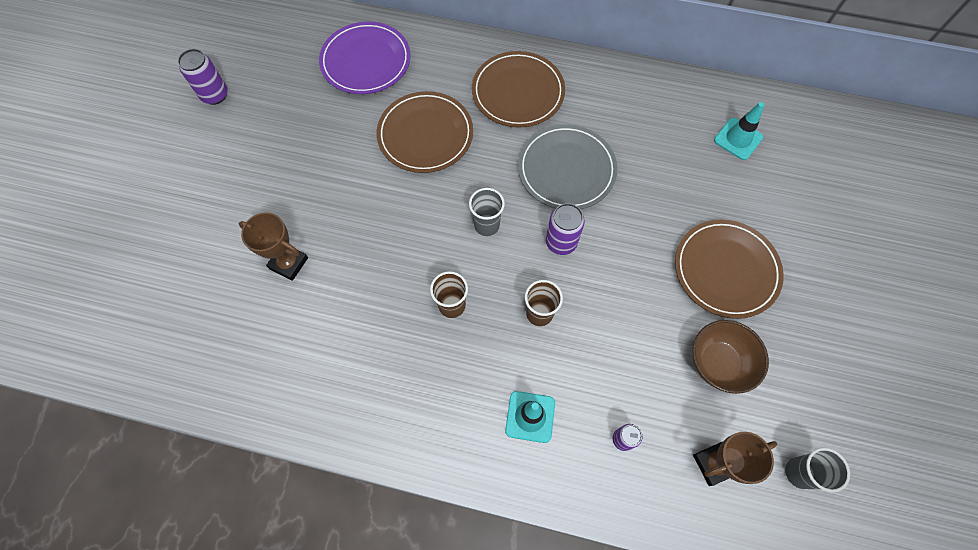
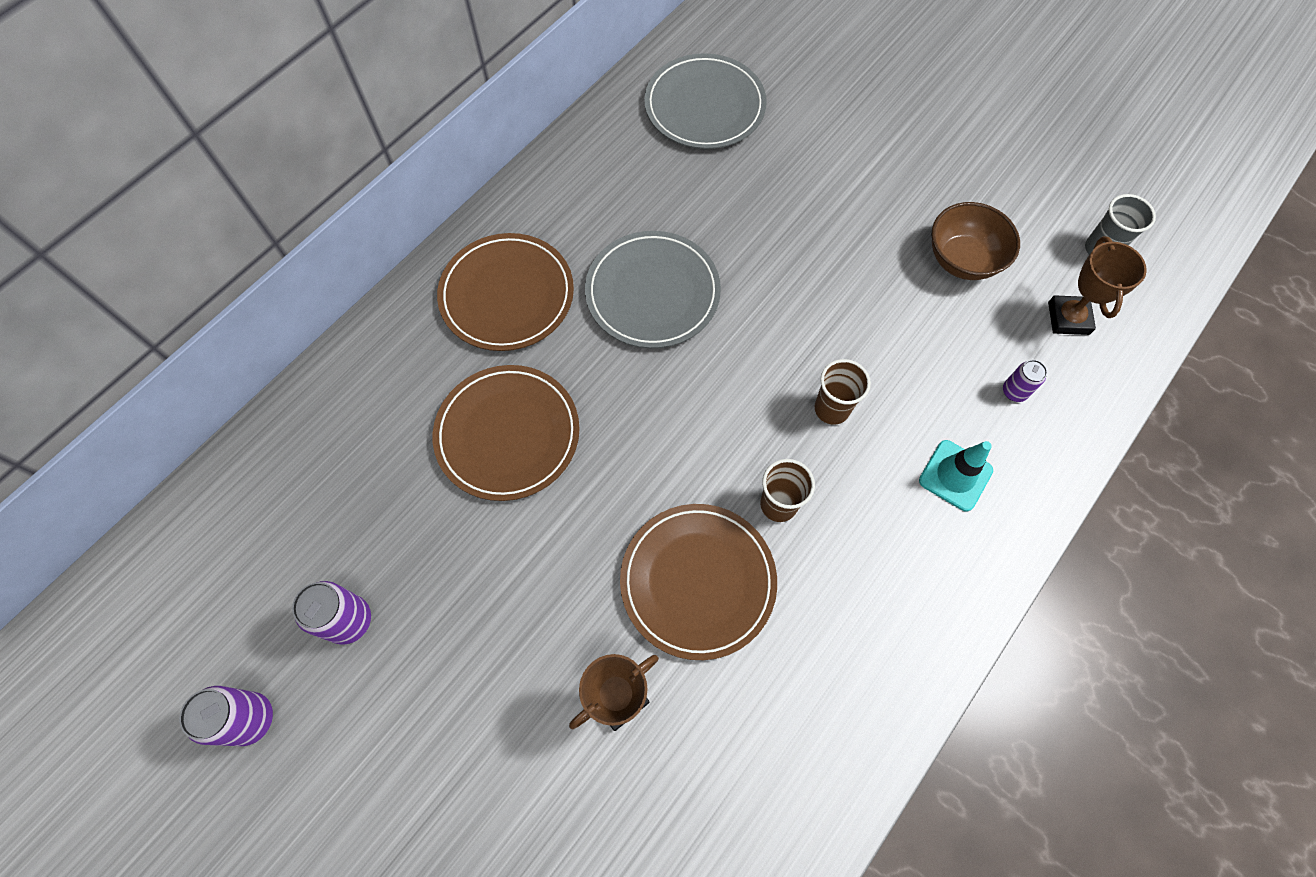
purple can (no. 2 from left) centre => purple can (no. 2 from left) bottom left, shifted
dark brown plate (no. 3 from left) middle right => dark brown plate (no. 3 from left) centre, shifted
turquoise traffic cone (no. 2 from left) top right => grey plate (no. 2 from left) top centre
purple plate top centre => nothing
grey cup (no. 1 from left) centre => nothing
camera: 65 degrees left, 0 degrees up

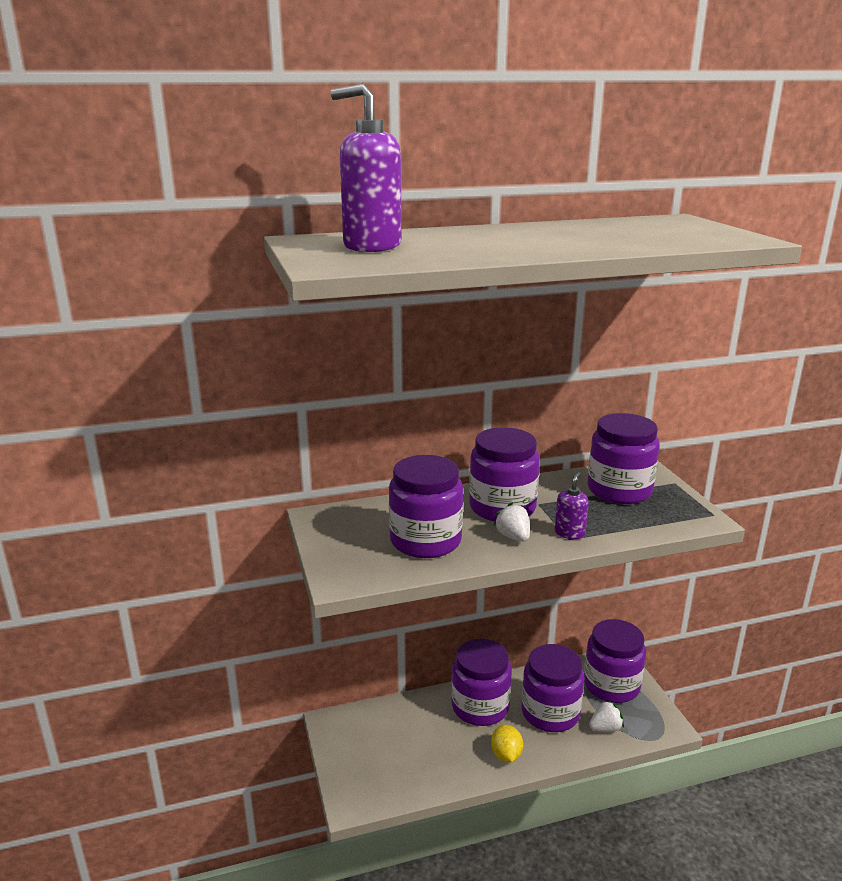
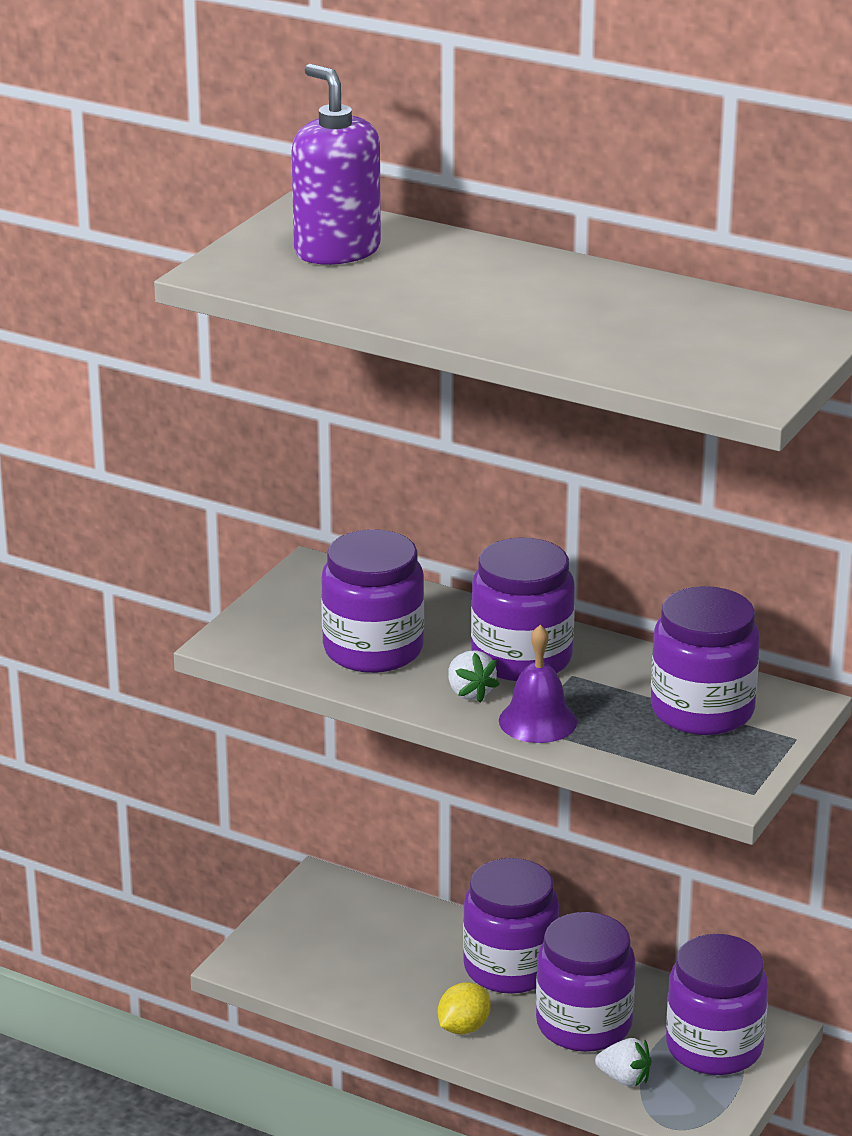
pure white strawberry (no. 1 from left) centre, 135 degrees clockwise
purple soap pump (no. 2 from left) middle right => purple school bell centre
camera: 45 degrees right, 5 degrees up

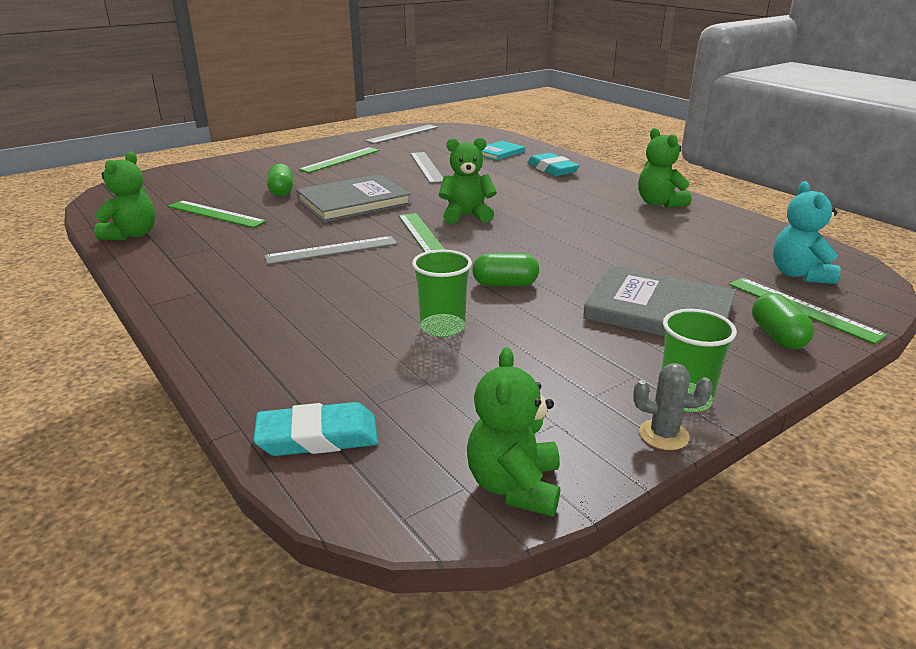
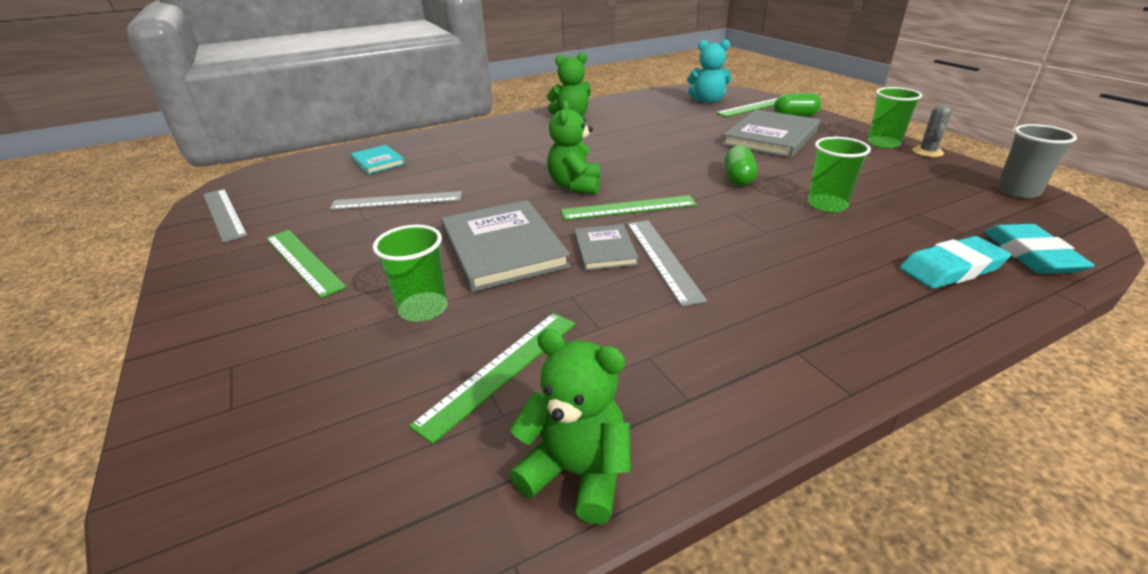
emerald pill (no. 1 from left) top left => emerald cup (no. 1 from left) centre
nothing => grey book (no. 2 from left) centre
turquoise eraser (no. 2 from left in the first image) top centre => turquoise eraser (no. 1 from left) middle right, shifted
emerald teddy bear (no. 3 from left) centre => grey cup top right
camera: 80 degrees left, 5 degrees up

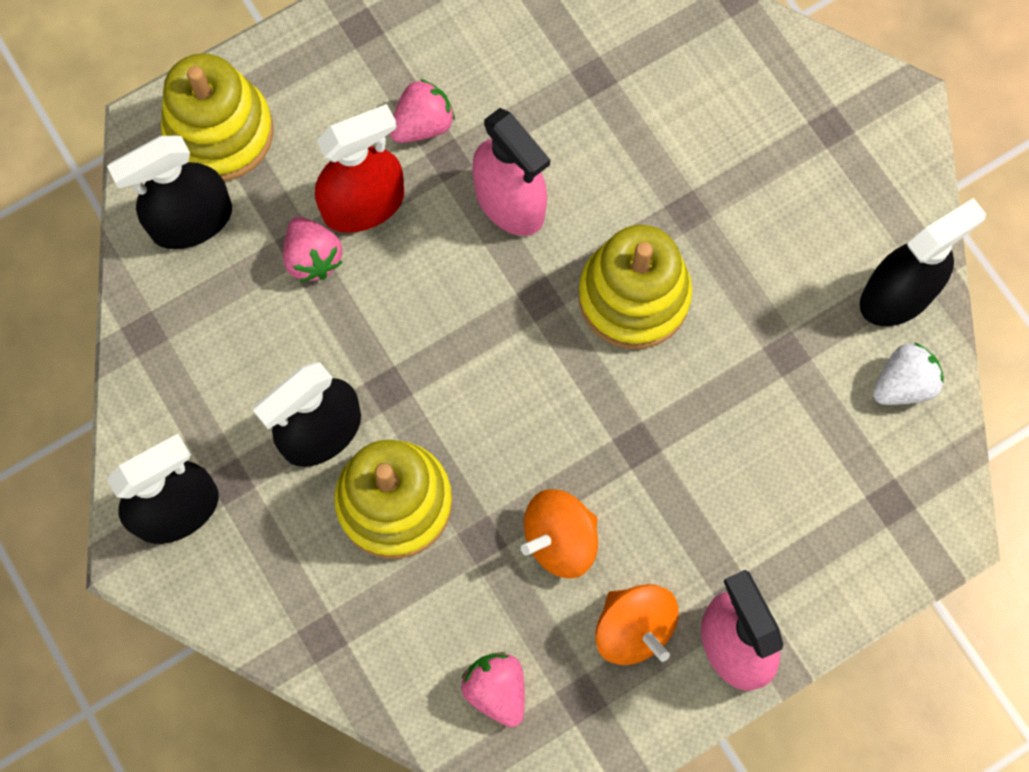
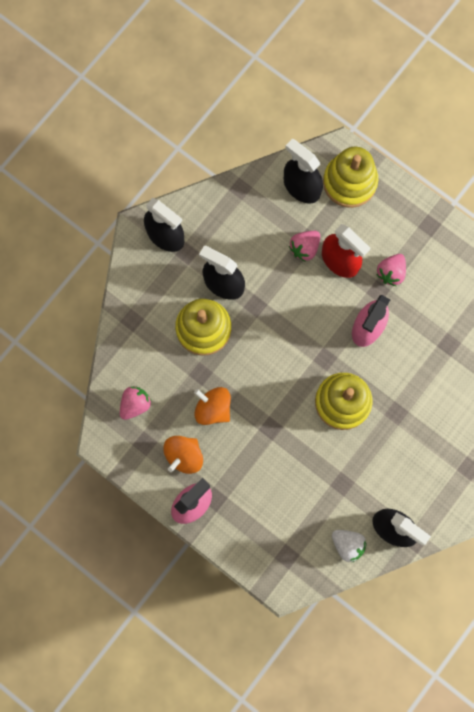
pink strawberry (no. 2 from left in the first image) top centre => pink strawberry (no. 3 from left) middle right, 90 degrees clockwise
camera: 70 degrees right, 5 degrees up

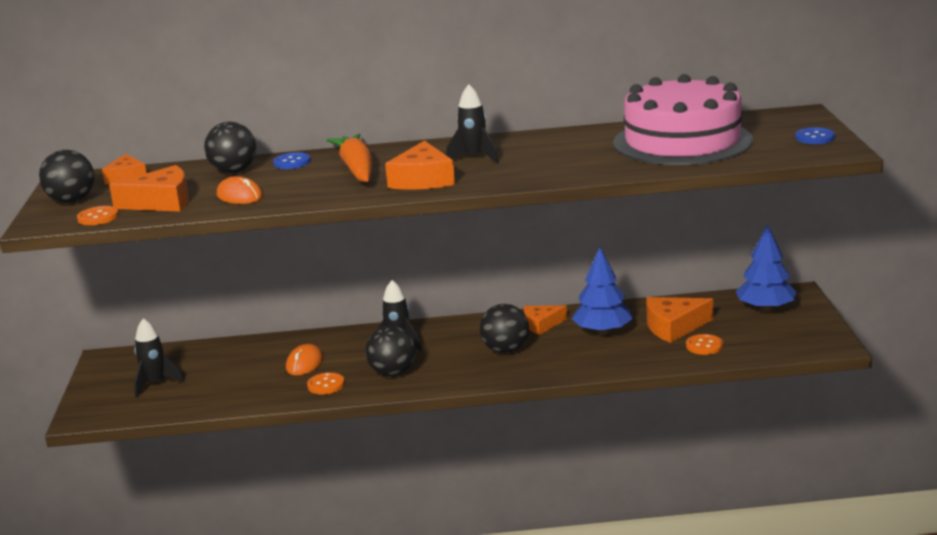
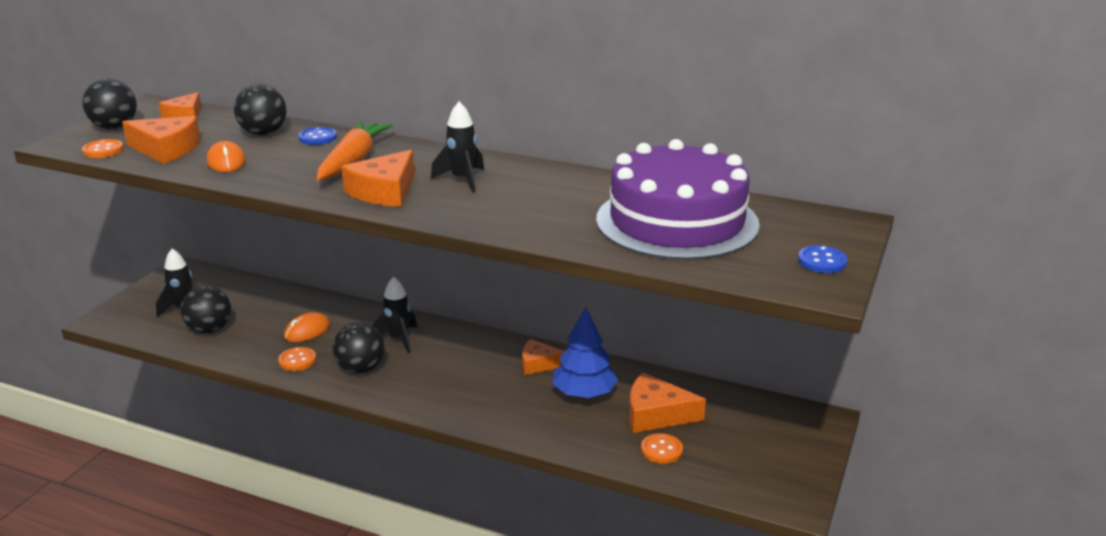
ebony play ball (no. 4 from left in the first image) centre => ebony play ball (no. 2 from left) middle left, shifted
pink gateau top right => purple gateau centre
blue fir tree (no. 2 from left) middle right => nothing
camera: 25 degrees right, 5 degrees up

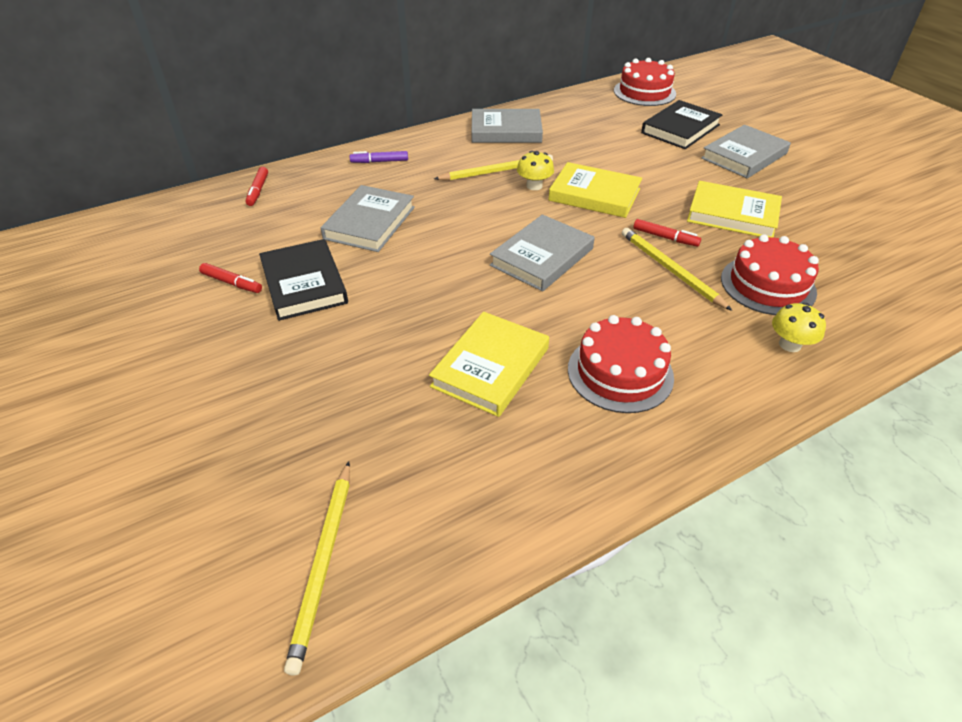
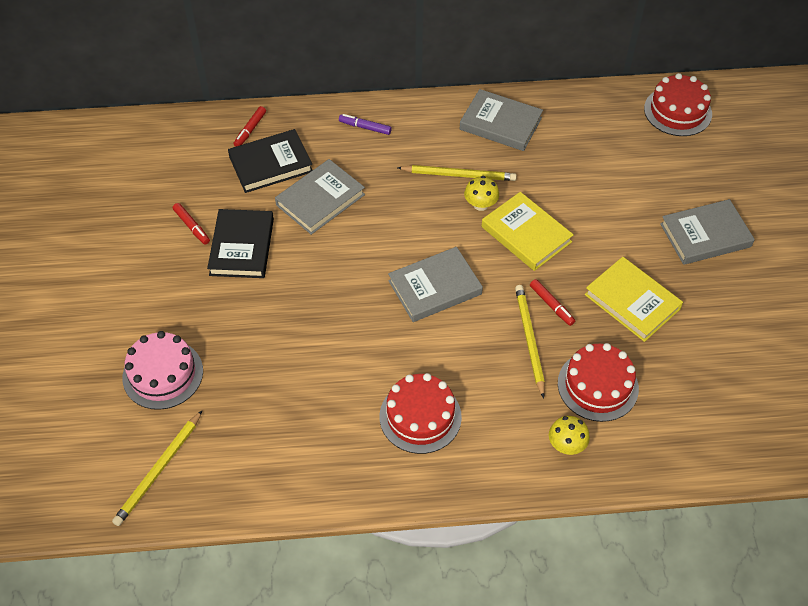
nothing => pink gateau middle left
ebony book (no. 2 from left) top right => ebony book (no. 2 from left) top centre, shifted
yellow book (no. 1 from left) centre => nothing
camera: 25 degrees right, 10 degrees up

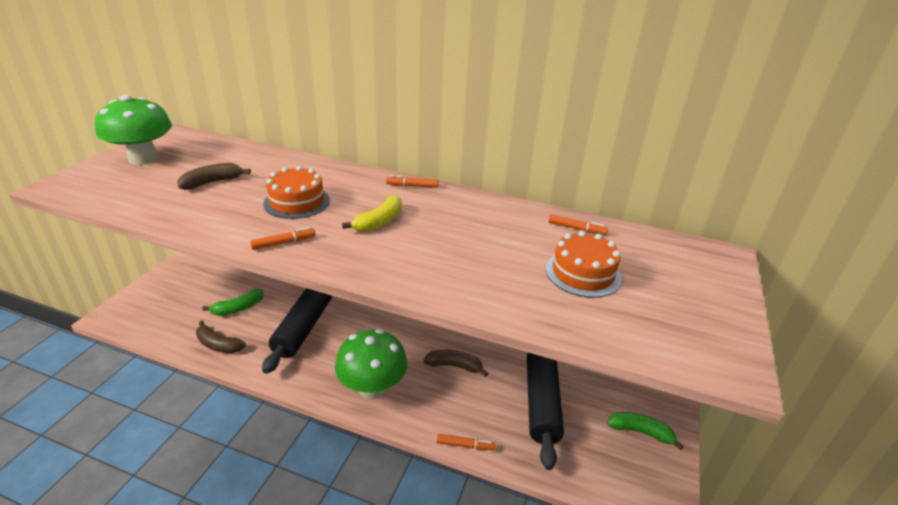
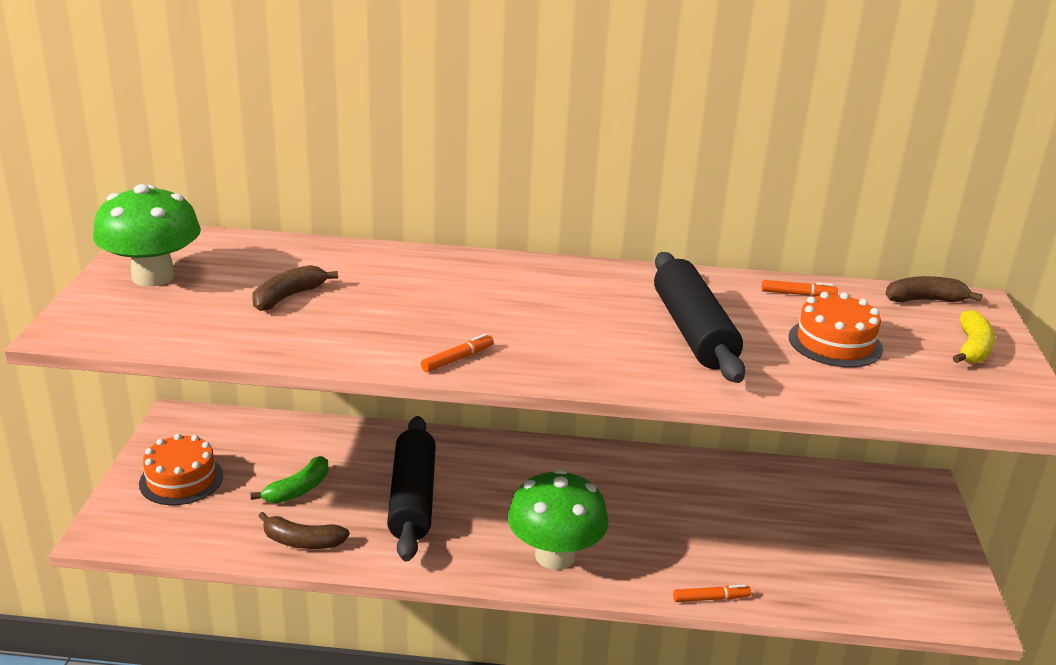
bright orange gateau (no. 1 from left) middle left => bright orange gateau (no. 1 from left) bottom left, shifted
ebony dough roller (no. 2 from left) bottom centre => ebony dough roller (no. 2 from left) centre, shifted
dark brown banana (no. 3 from left) bottom centre => dark brown banana (no. 3 from left) middle right, shifted
yellow banana centre => yellow banana middle right, shifted
bright orange marker (no. 2 from left) centre => nothing
emerald banana (no. 2 from left) bottom right => nothing
camera: 15 degrees left, 5 degrees down

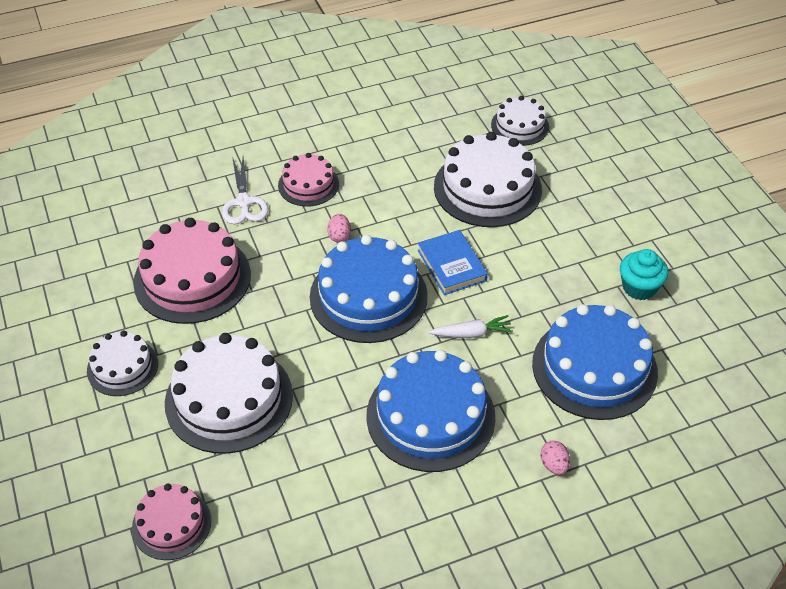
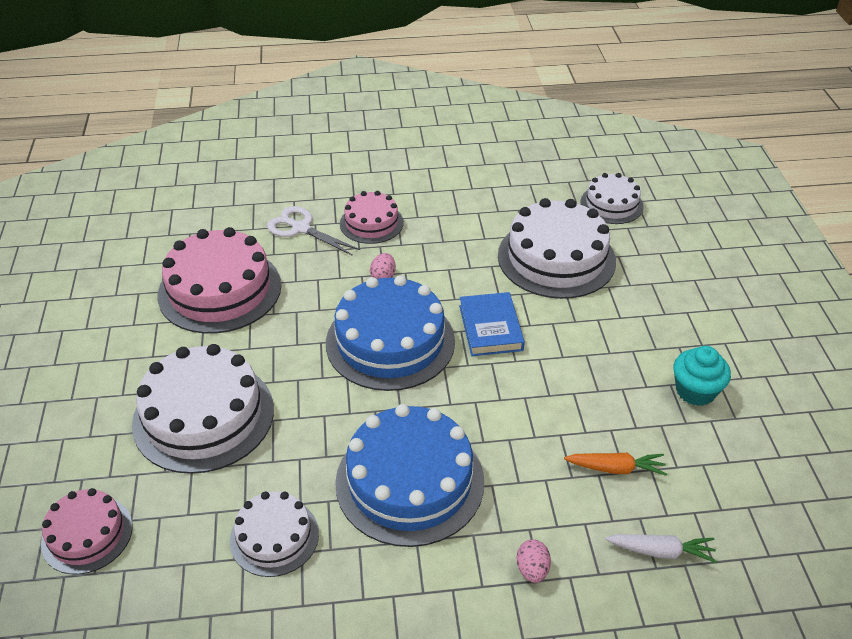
pure white gateau (no. 1 from left in the first image) middle left => pure white gateau (no. 2 from left) bottom left, shifted
pure white scissors top left => pure white scissors centre, 120 degrees clockwise
blue gateau (no. 3 from left) middle right => bright orange root vegetable bottom right
pure white root vegetable centre => pure white root vegetable bottom right, shifted
camera: 15 degrees right, 5 degrees down

